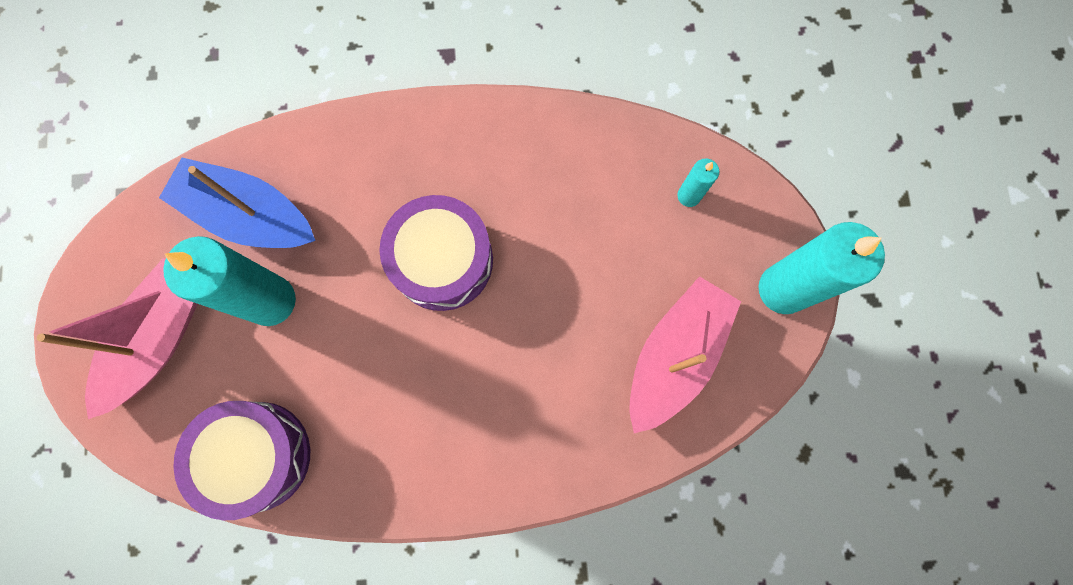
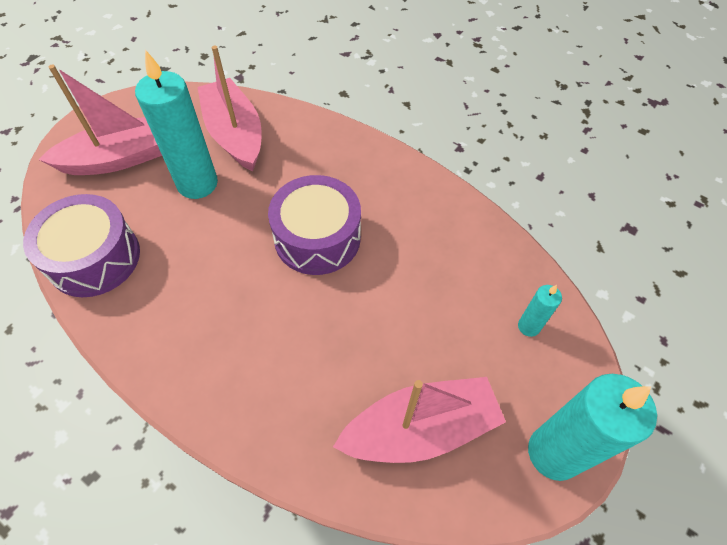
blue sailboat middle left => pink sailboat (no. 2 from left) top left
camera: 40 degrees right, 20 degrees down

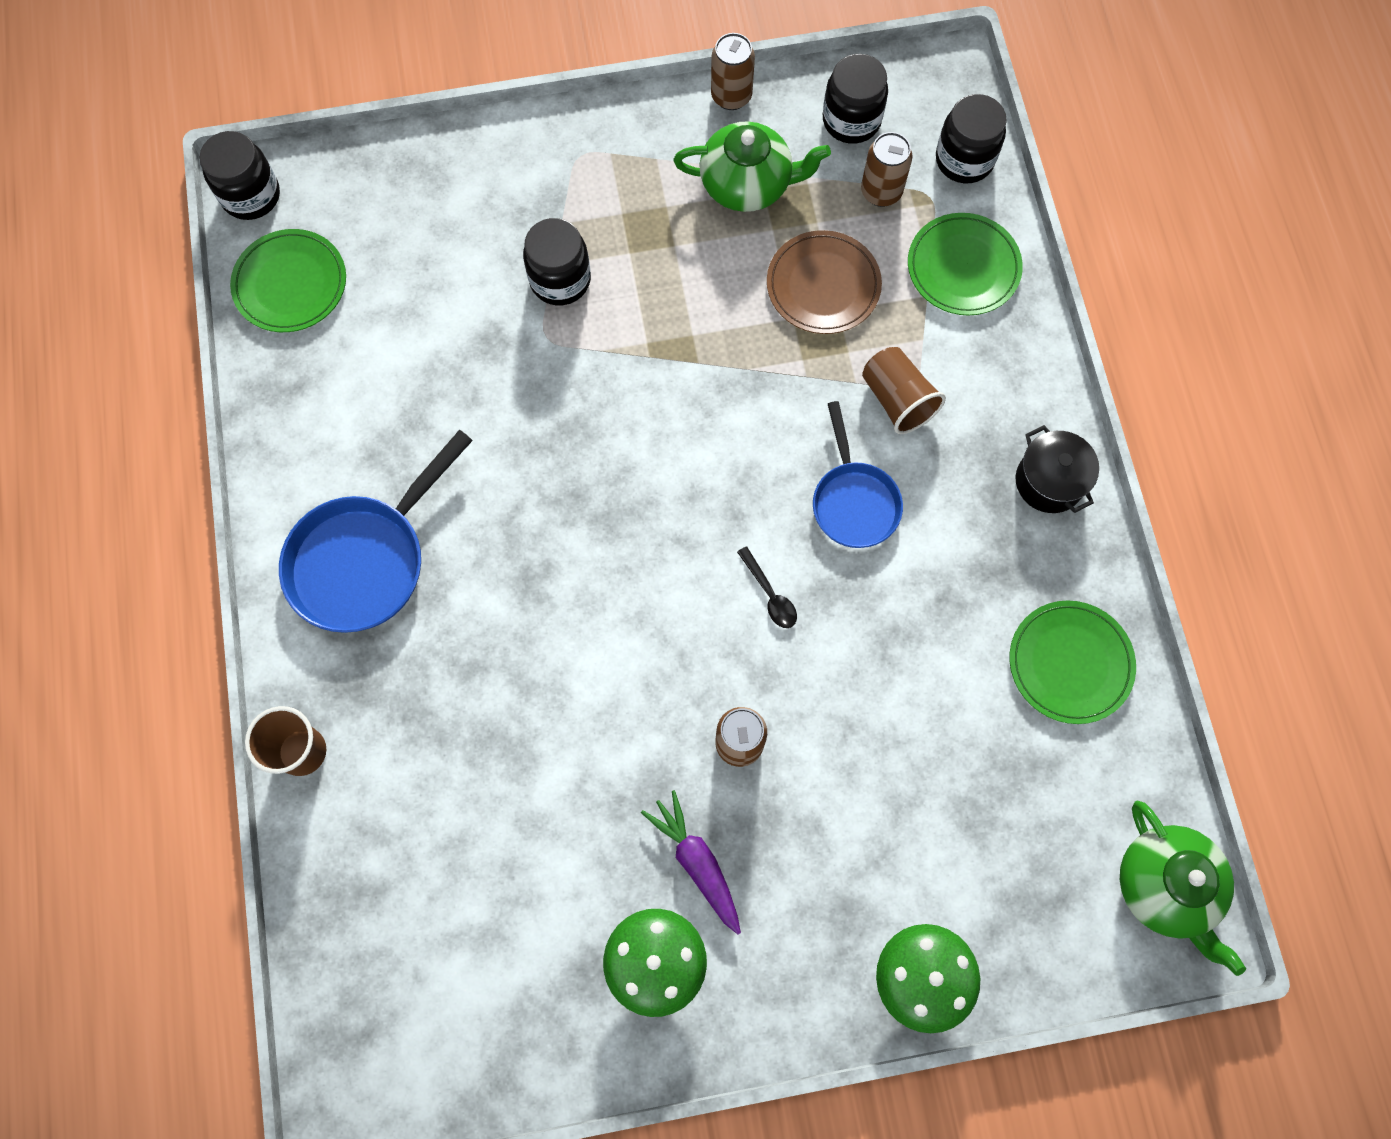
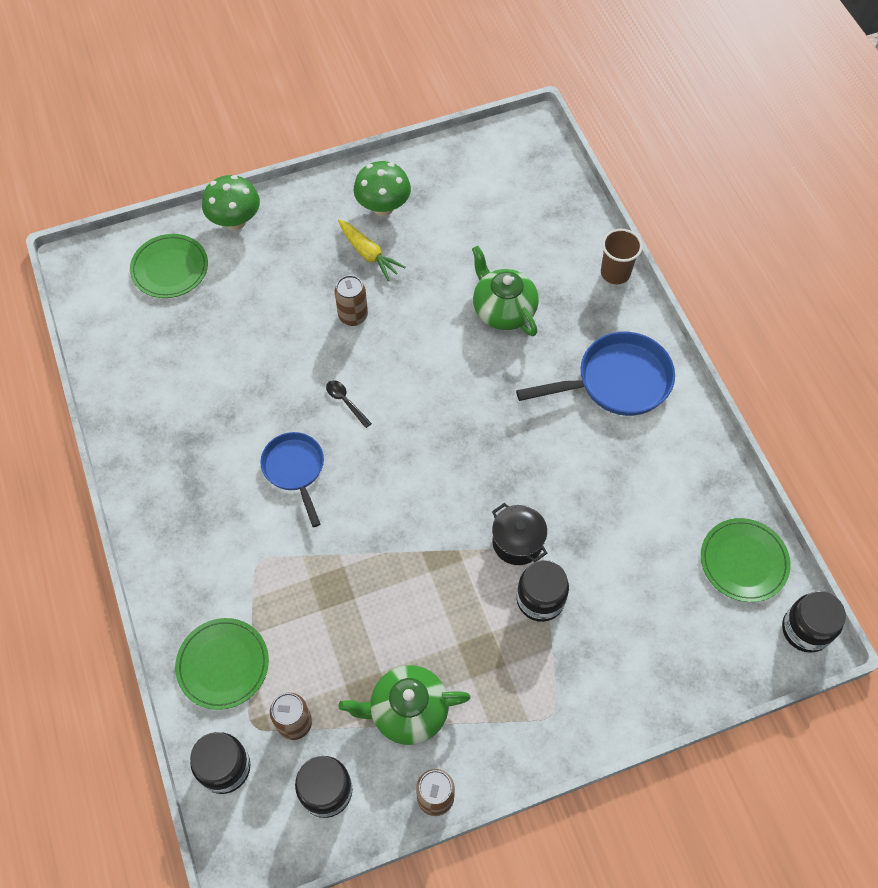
emerald plate (no. 3 from left in the first image) middle right => emerald plate (no. 1 from left) top left, shifted
purple root vegetable bottom centre => yellow root vegetable top centre
emerald tea pot (no. 2 from left) bottom right => emerald tea pot (no. 2 from left) top centre, shifted
ebony cooking pot middle right => ebony cooking pot centre, shifted
blue frying pan (no. 1 from left in the first image) middle left => blue frying pan (no. 2 from left) middle right, 45 degrees clockwise
dark brown plate top centre => nothing
dark brown cup (no. 2 from left) centre => nothing
camera: 170 degrees right, 10 degrees down

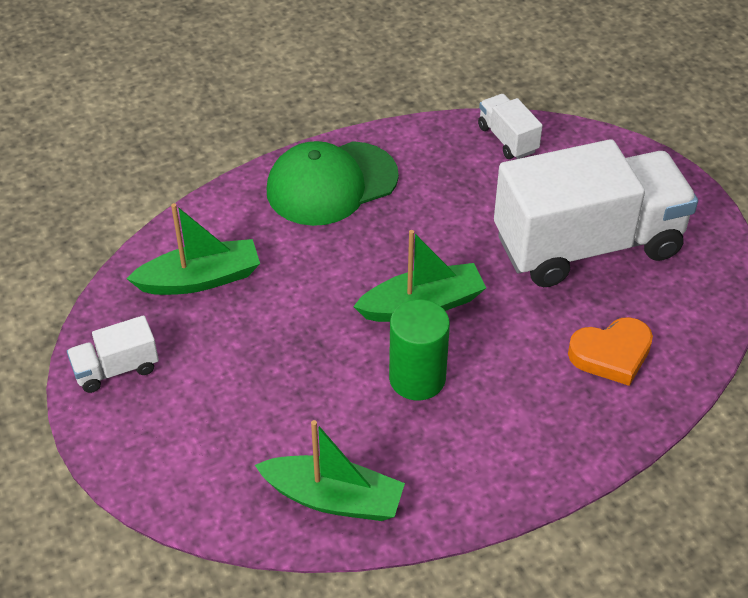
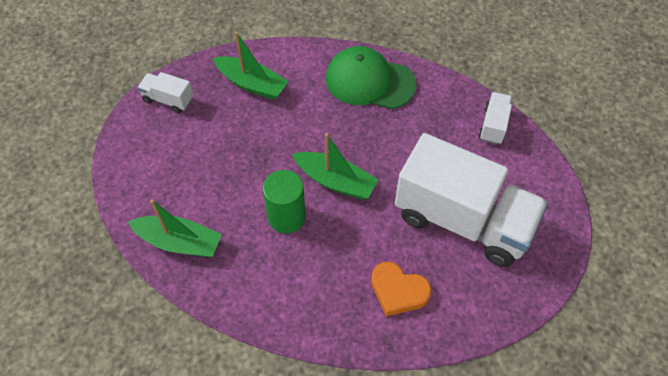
emerald sailboat (no. 2 from left in the first image) bottom centre => emerald sailboat (no. 1 from left) middle left, 45 degrees counterclockwise
camera: 45 degrees right, 10 degrees up

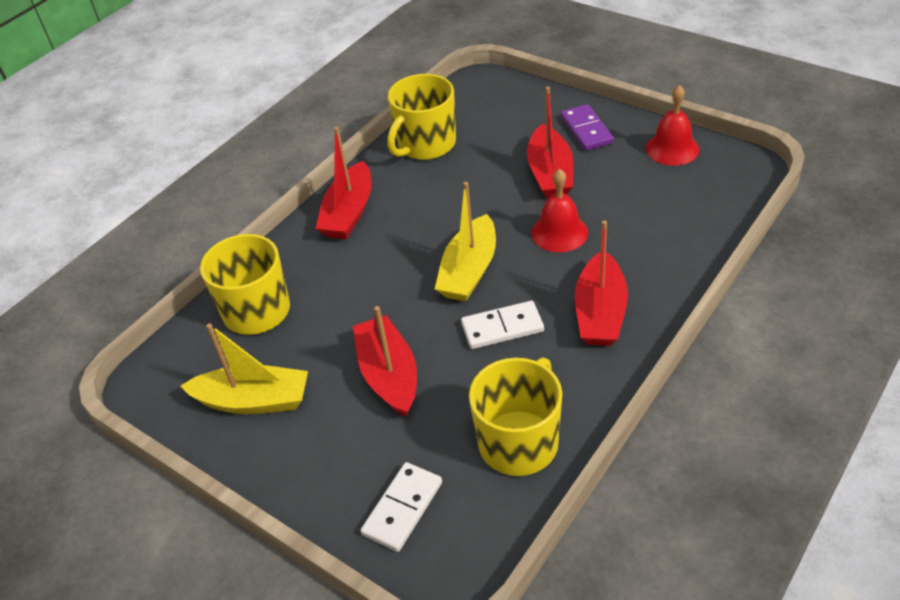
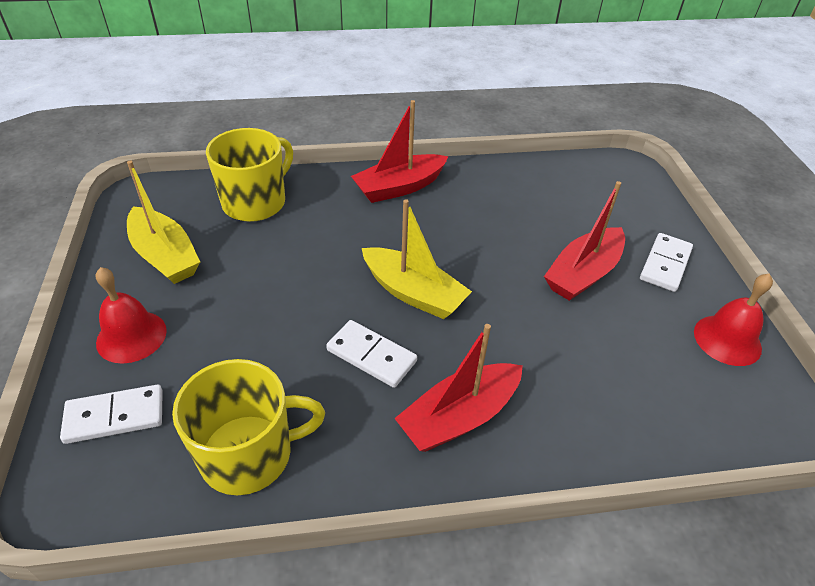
scarlet school bell (no. 1 from left) centre => scarlet school bell (no. 1 from left) middle left, shifted
yellow sailboat (no. 2 from left) centre, 120 degrees counterclockwise
purple domino piece top centre => pure white domino piece (no. 3 from left) middle right
scarlet sailboat (no. 2 from left) centre => nothing
yellow coffee mug (no. 2 from left) top centre => nothing
camera: 40 degrees right, 0 degrees up

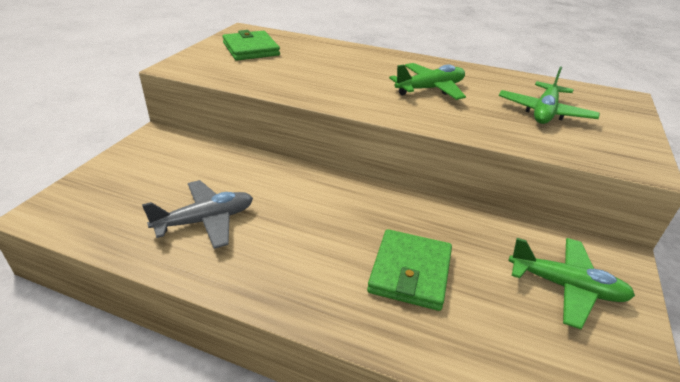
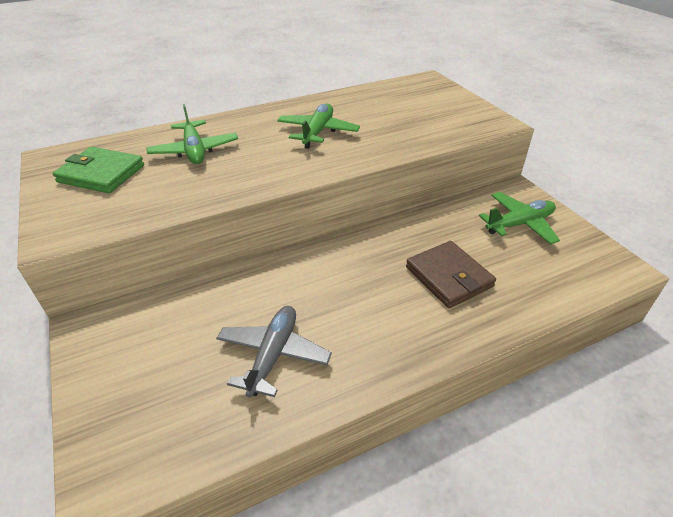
emerald aeroplane (no. 2 from left in the first image) top right => emerald aeroplane (no. 1 from left) top left, shifted
emerald billfold (no. 2 from left) bottom centre => dark brown billfold middle right
camera: 45 degrees left, 5 degrees up

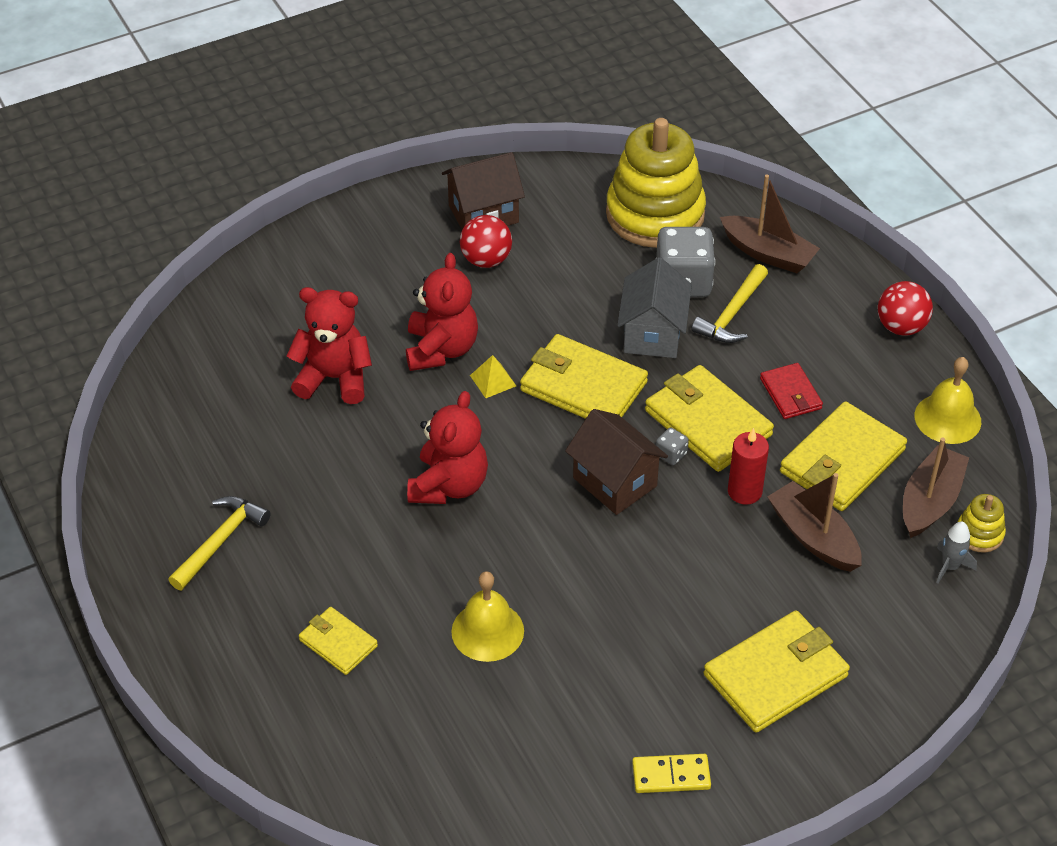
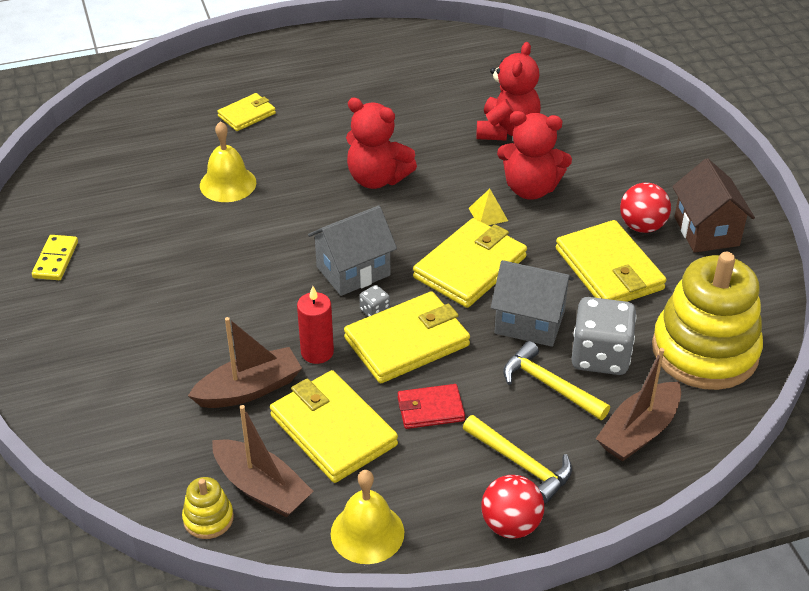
dark brown toy house (no. 2 from left) centre => grey toy house (no. 1 from left) centre
yellow claw hammer (no. 1 from left) middle left => yellow claw hammer (no. 1 from left) bottom centre, shifted
yellow billfold (no. 4 from left in the first image) bottom right => yellow billfold (no. 5 from left) middle right, shifted
grey spaceship middle right => nothing
camera: 100 degrees right, 5 degrees down

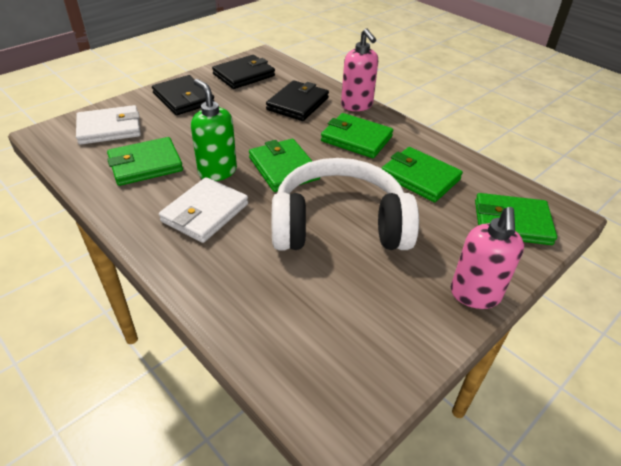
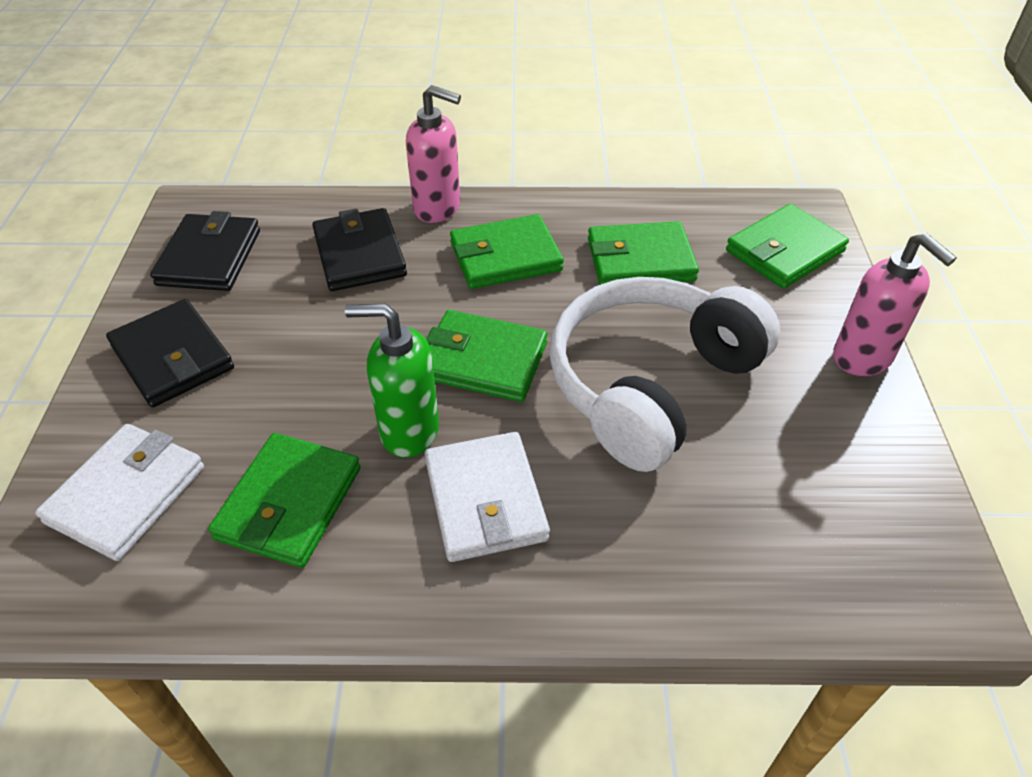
ebony billfold (no. 1 from left) top left => ebony billfold (no. 1 from left) middle left, 45 degrees clockwise
camera: 45 degrees left, 5 degrees up

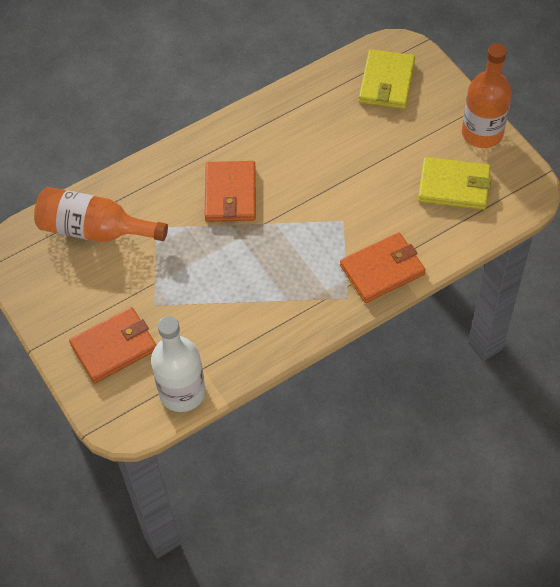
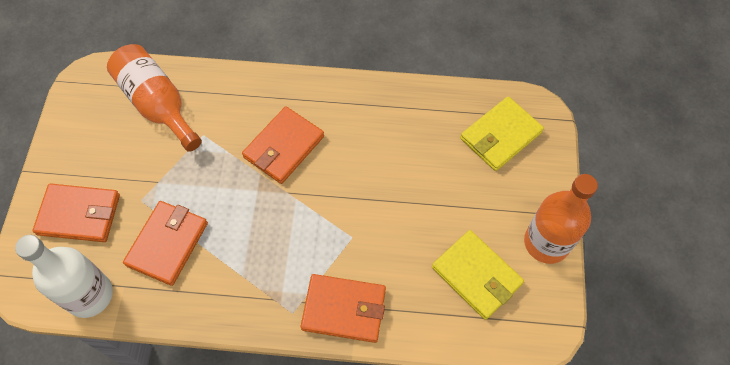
nothing => bright orange billfold (no. 2 from left) middle left
camera: 35 degrees right, 5 degrees up

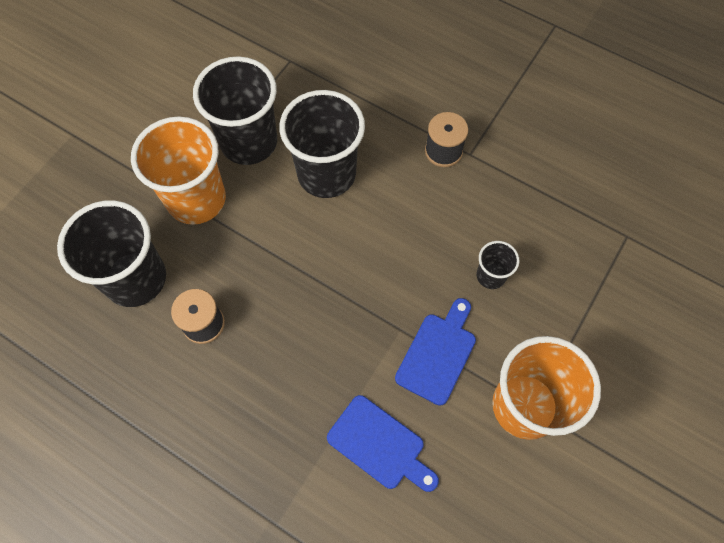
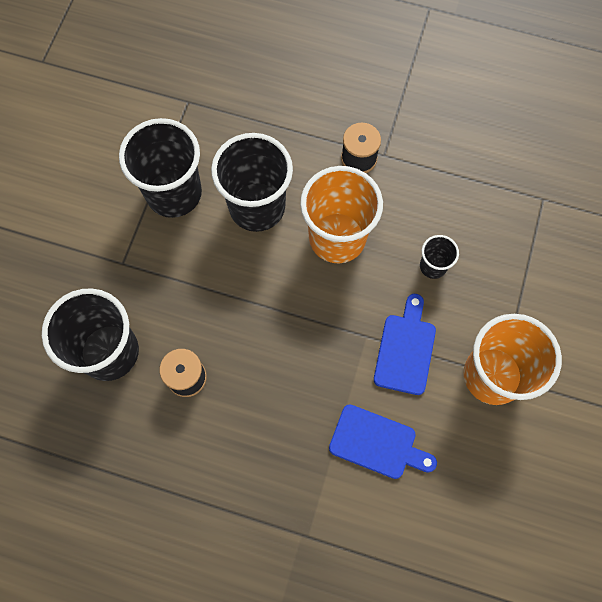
bright orange cup (no. 1 from left) top left => bright orange cup (no. 1 from left) centre, shifted
camera: 15 degrees left, 5 degrees up

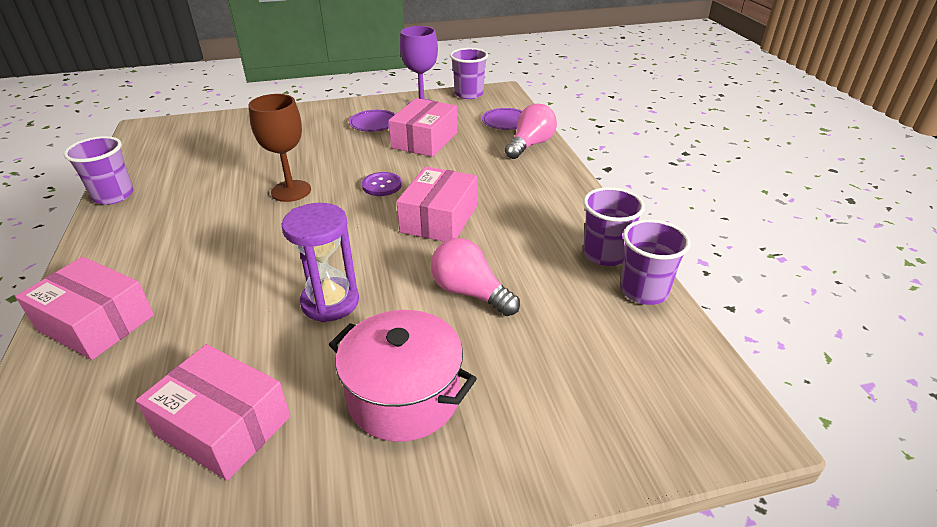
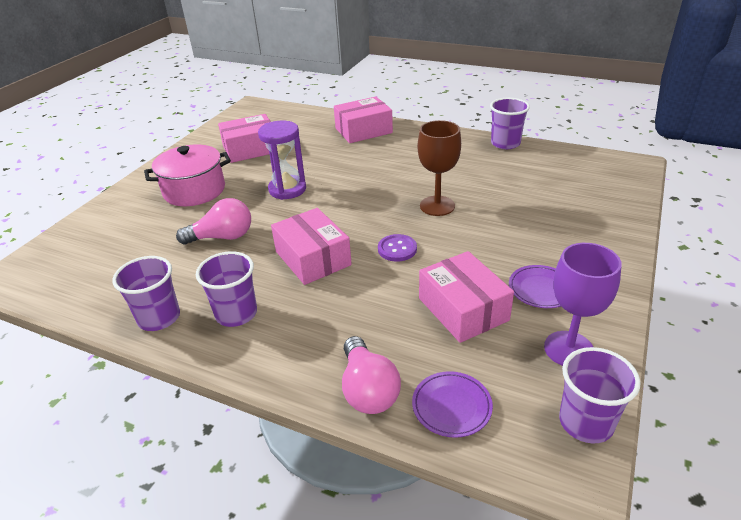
purple cup (no. 4 from left in the first image) middle right => purple cup (no. 2 from left) middle left, shifted
camera: 130 degrees right, 0 degrees up

